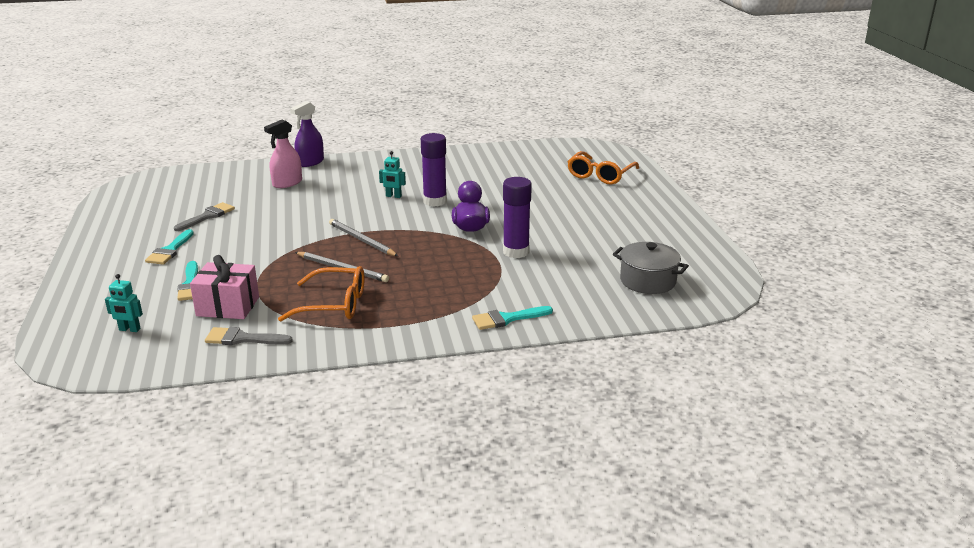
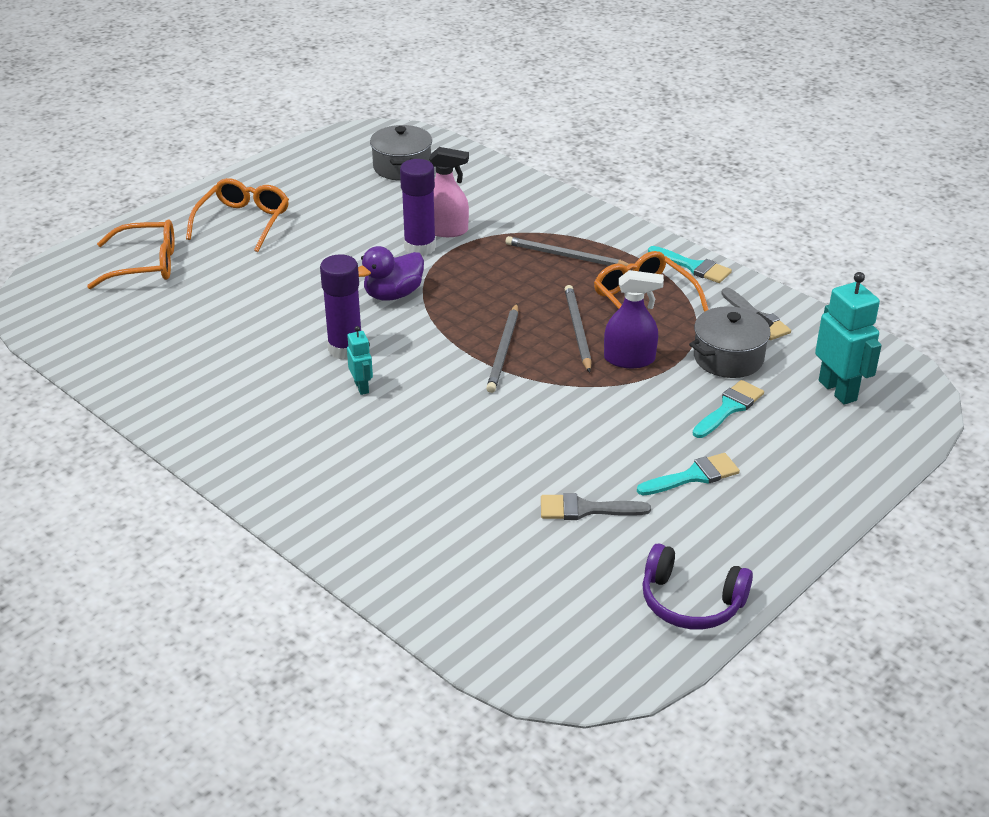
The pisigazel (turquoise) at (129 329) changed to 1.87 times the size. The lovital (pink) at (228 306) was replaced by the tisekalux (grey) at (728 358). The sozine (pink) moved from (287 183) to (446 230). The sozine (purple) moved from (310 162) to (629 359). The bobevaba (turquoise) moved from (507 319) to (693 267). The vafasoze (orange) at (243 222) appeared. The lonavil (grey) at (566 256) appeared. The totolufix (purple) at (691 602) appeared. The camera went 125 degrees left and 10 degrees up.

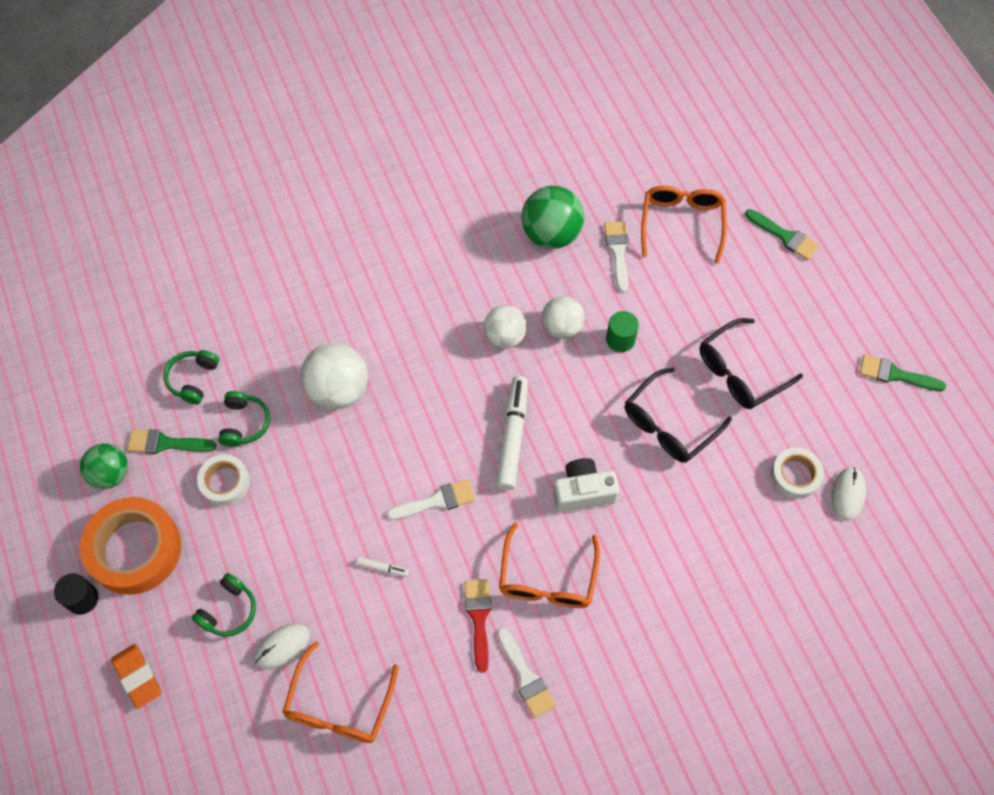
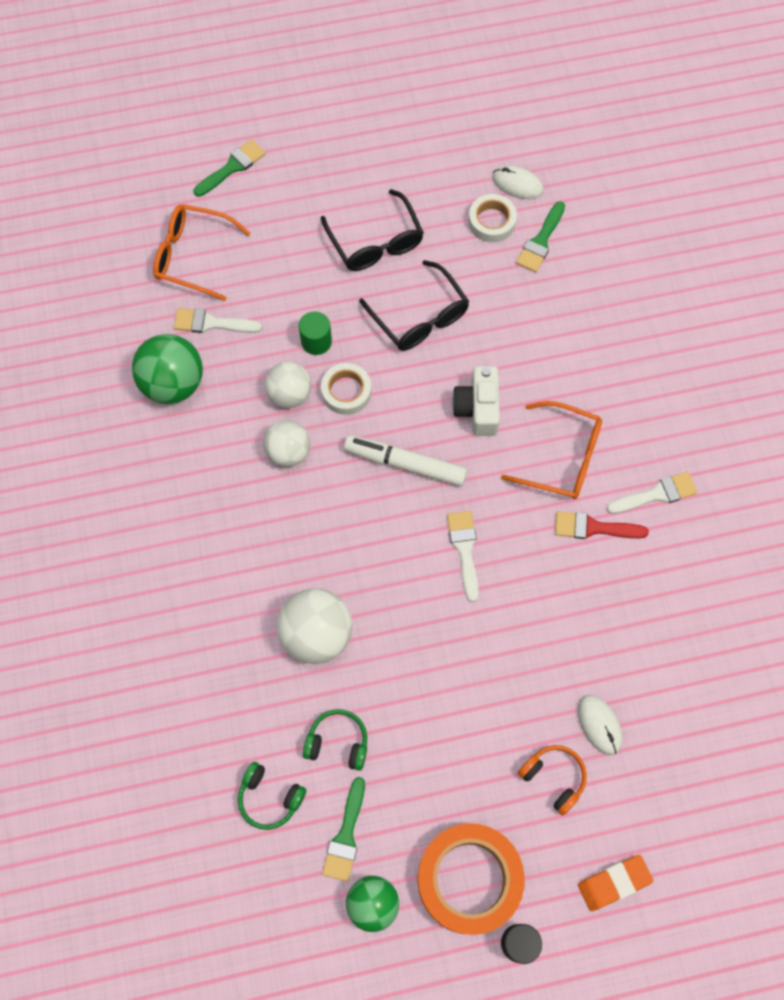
The totolufix (green) at (229 610) became the totolufix (orange) at (553 778). The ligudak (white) moved from (225 482) to (346 392). The vafasoze (orange) at (339 704) disappeared. The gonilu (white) at (383 568) disappeared. The bobevaba (green) moved from (895 374) to (540 241). The camera went 80 degrees left and 5 degrees up.

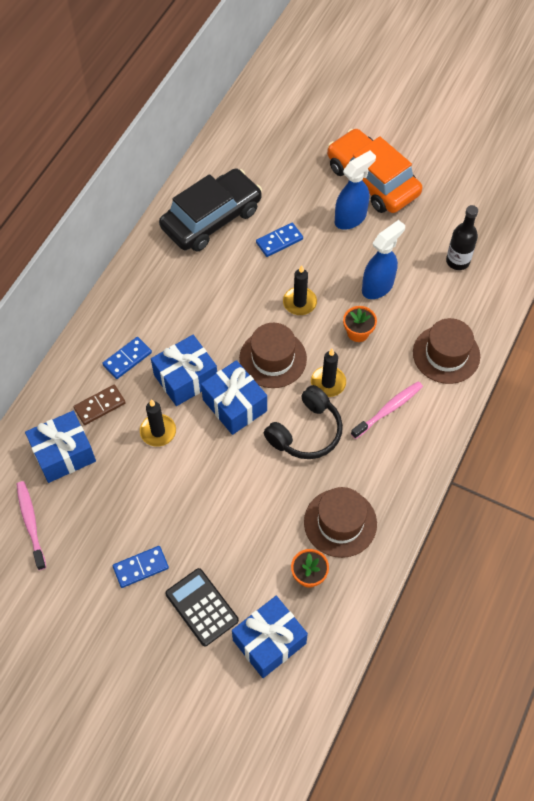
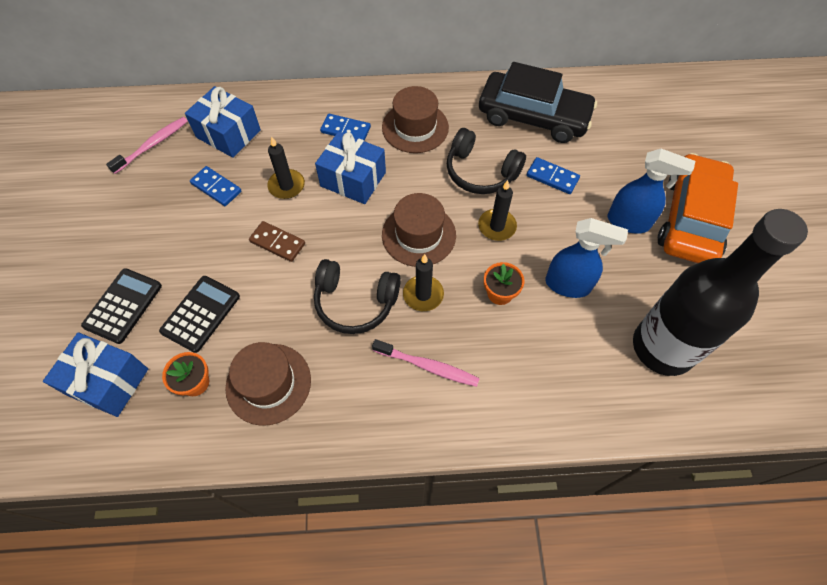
The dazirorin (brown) moved from (100 406) to (277 243). The dazirorin (blue) moved from (140 567) to (216 187). The lovital (blue) at (235 405) disappeared. The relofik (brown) moved from (446 354) to (415 127). The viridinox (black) at (457 261) changed to 2.04 times the size. The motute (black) at (201 314) appeared. The totolufix (black) at (480 172) appeared. The camera went 60 degrees right and 0 degrees up.

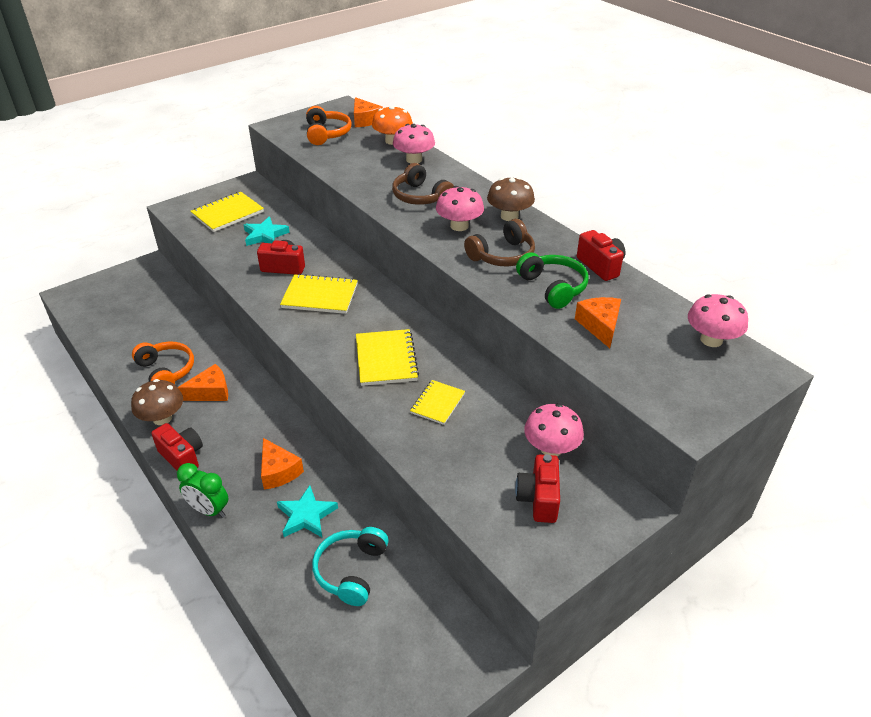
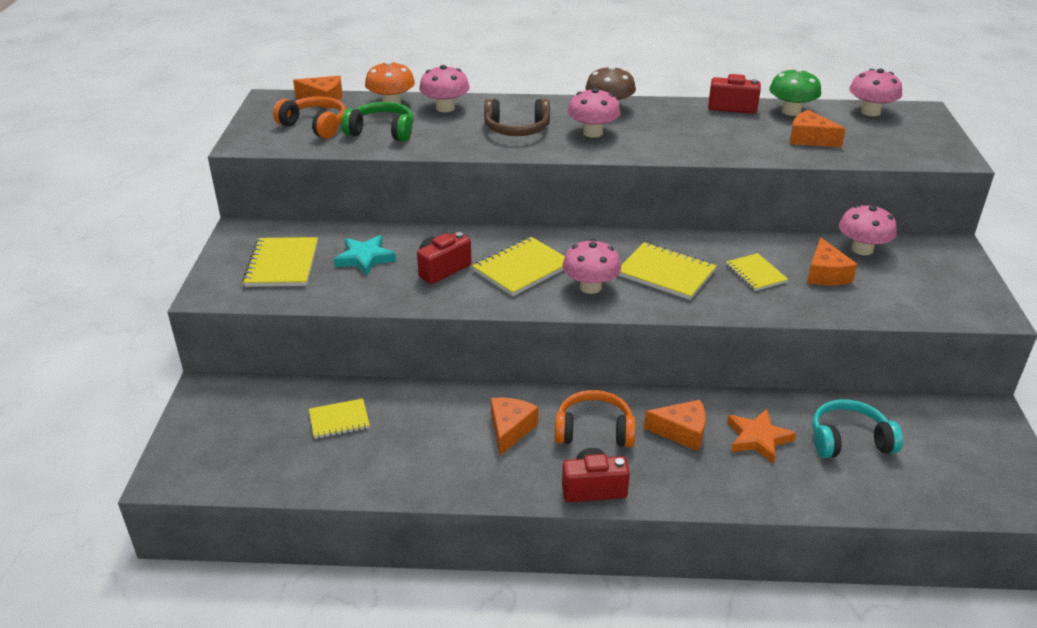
The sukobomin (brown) at (162 418) disappeared. The totolufix (orange) moved from (166 371) to (594 431). The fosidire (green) at (209 510) disappeared. The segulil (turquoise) at (306 515) became the segulil (orange) at (758 438). The totolufix (turquoise) at (351 571) turned 120 degrees clockwise. The totolufix (brown) at (502 255) disappeared. The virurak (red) at (538 499) disappeared. The totolufix (green) moved from (553 287) to (382 132). The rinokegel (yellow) at (339 420) appeared. The sukobomin (pink) at (590 287) appeared. The sukobomin (green) at (791 111) appeared. The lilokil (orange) at (825 274) appeared. The camera went 50 degrees left and 5 degrees down.

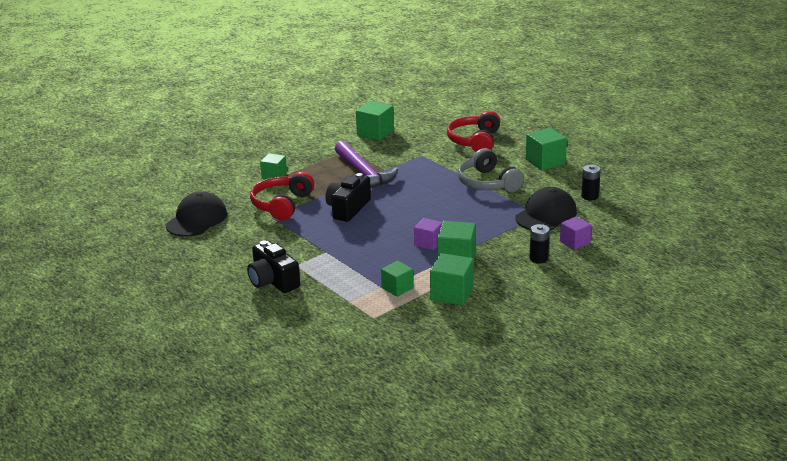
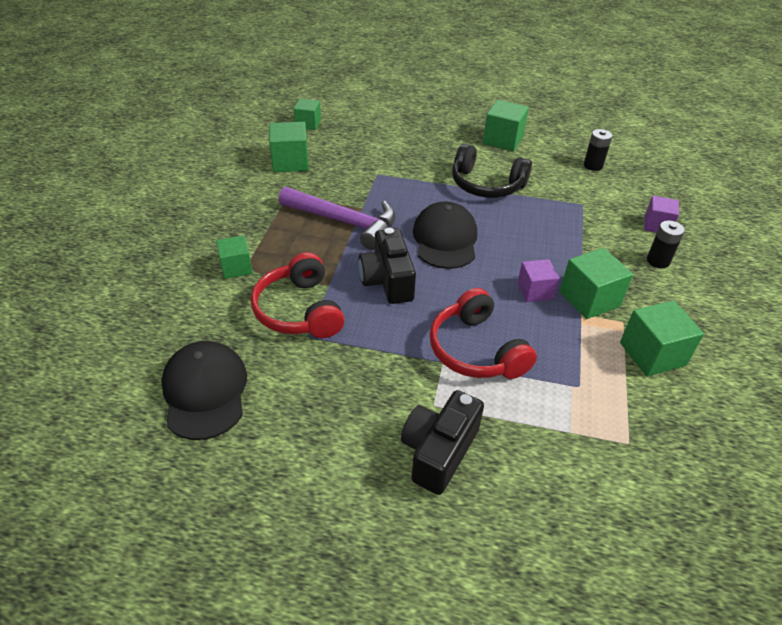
The virurak (black) at (273 281) turned 105 degrees clockwise. The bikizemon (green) moved from (397 288) to (308 124). The totolufix (red) moved from (474 141) to (475 350). The totolufix (grey) at (487 183) became the totolufix (black) at (486 185). The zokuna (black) moved from (546 215) to (445 239). The camera went 40 degrees left and 15 degrees up.

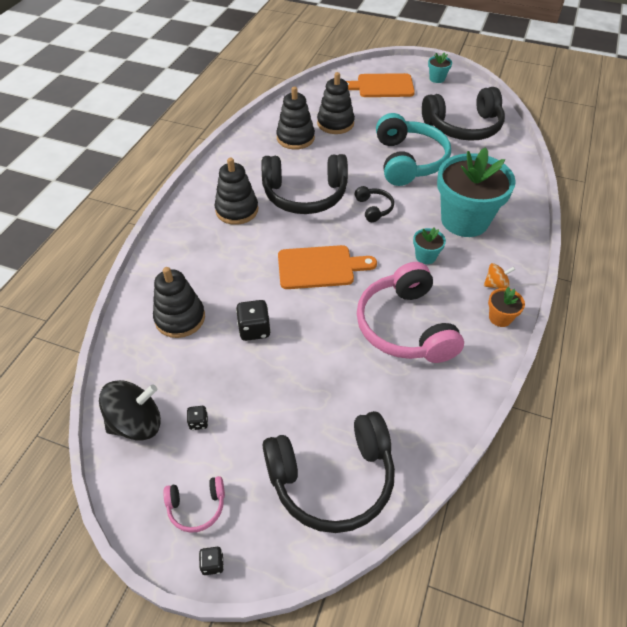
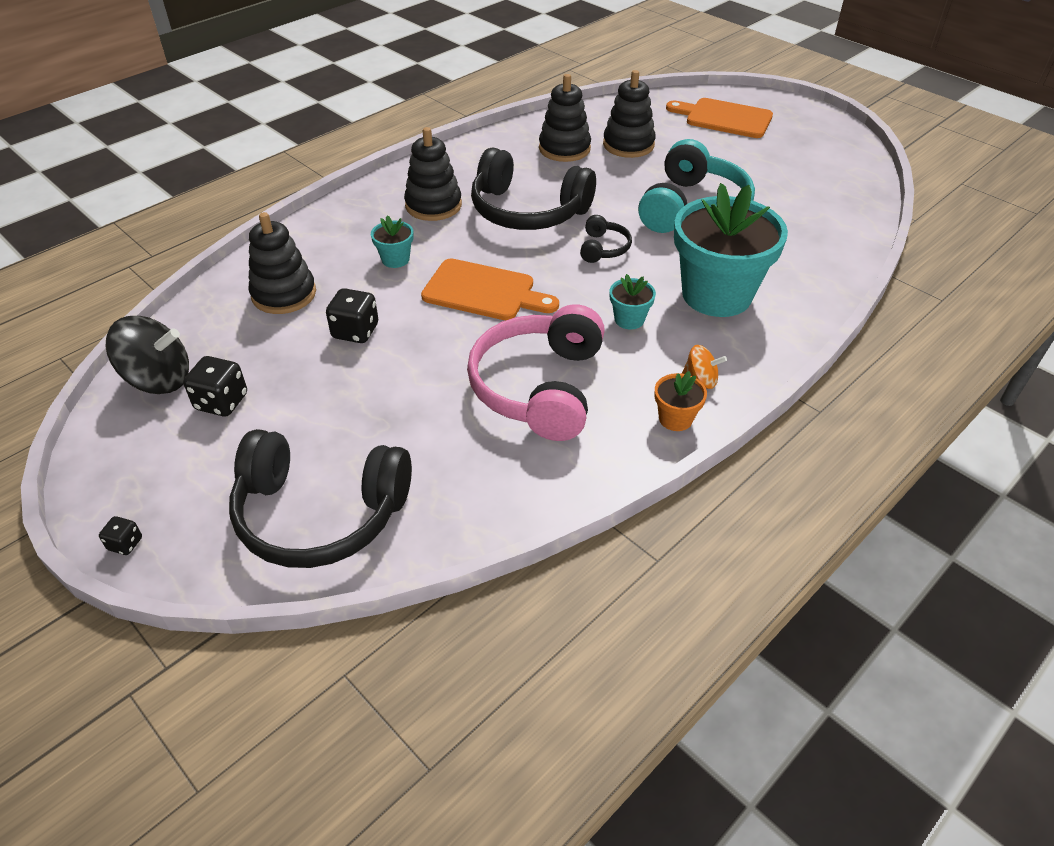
The totolufix (pink) at (197 507) disappeared. The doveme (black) at (198 422) changed to 1.82 times the size. The totolufix (black) at (463 127) disappeared. The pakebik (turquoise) moved from (437 78) to (395 259). The camera went 25 degrees right and 5 degrees down.

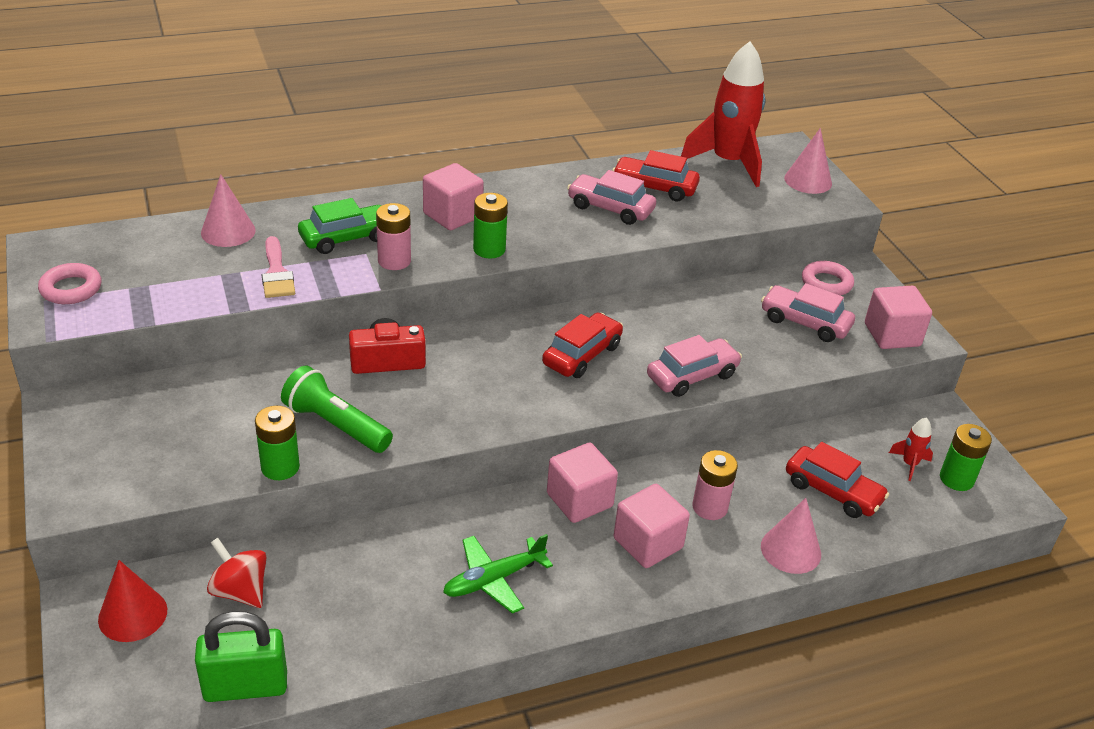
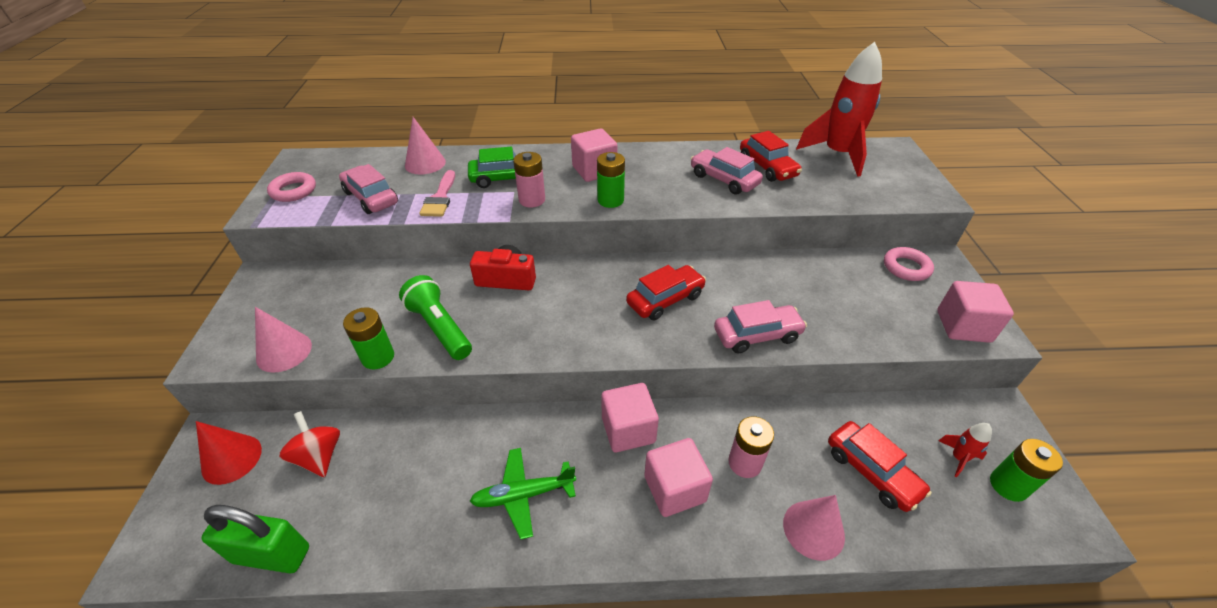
The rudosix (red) at (654 187) turned 150 degrees counterclockwise. The rudosix (pink) moved from (805 322) to (371 198). The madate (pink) moved from (808 180) to (284 352). The camera went 20 degrees right and 5 degrees up.

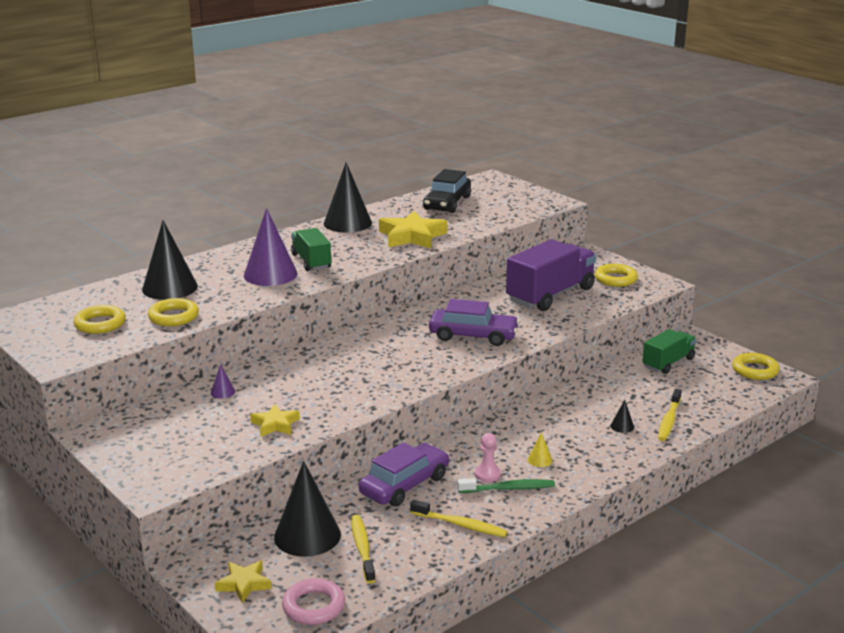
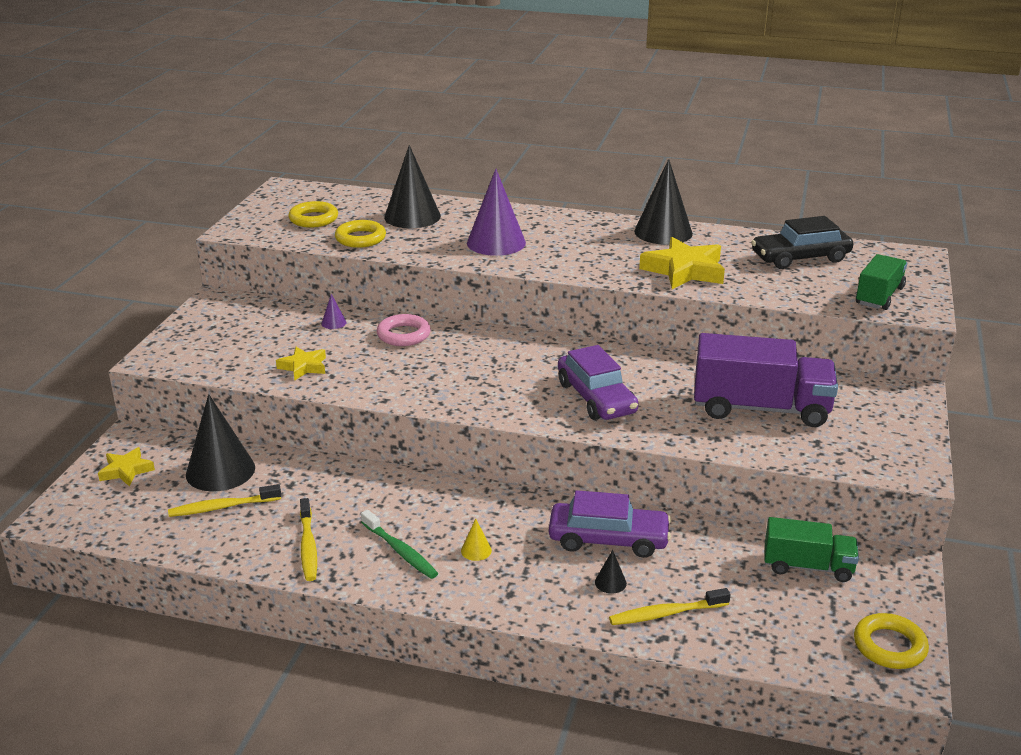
The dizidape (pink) moved from (314 606) to (403 335). The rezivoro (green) moved from (311 261) to (879 296). The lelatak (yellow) at (362 549) turned 150 degrees counterclockwise. The rudosix (purple) moved from (405 485) to (608 539). The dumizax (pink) at (487 474) disappeared. The dizidape (yellow) at (615 279) disappeared. The camera went 55 degrees right and 5 degrees up.

